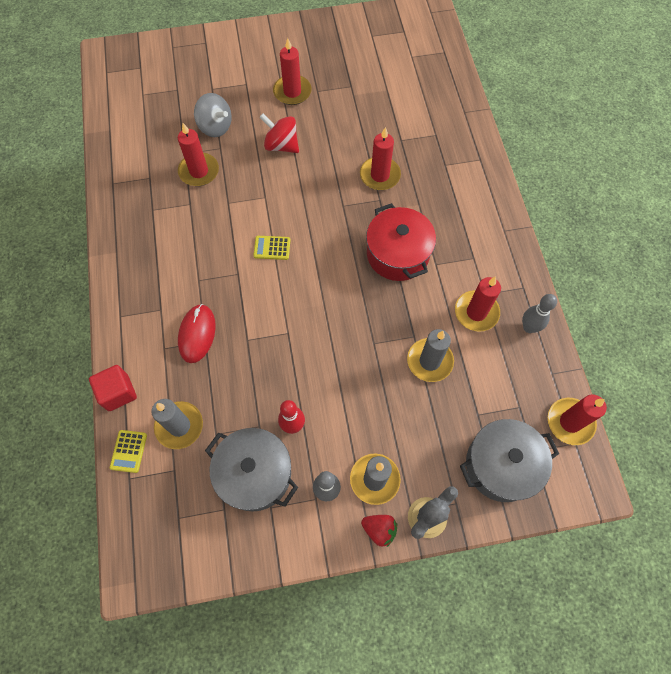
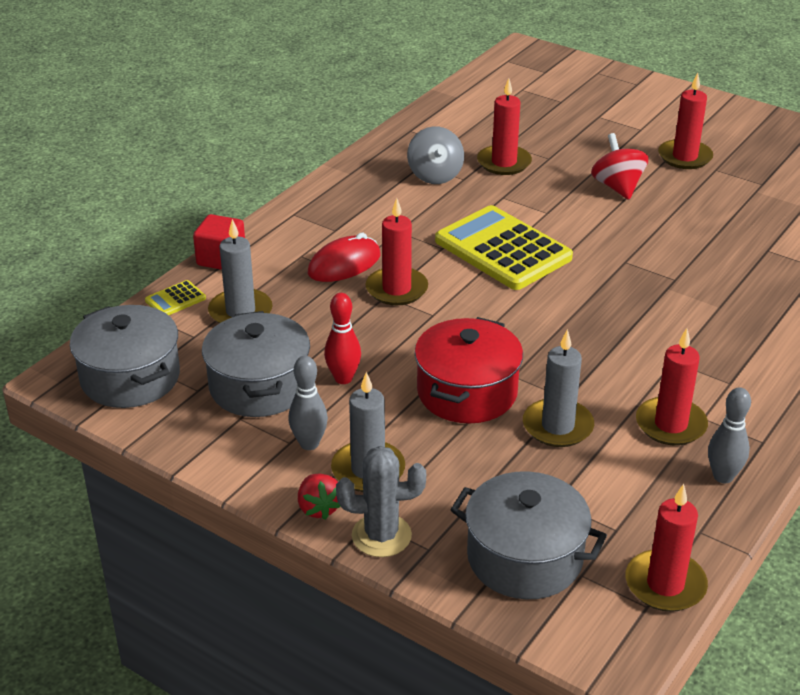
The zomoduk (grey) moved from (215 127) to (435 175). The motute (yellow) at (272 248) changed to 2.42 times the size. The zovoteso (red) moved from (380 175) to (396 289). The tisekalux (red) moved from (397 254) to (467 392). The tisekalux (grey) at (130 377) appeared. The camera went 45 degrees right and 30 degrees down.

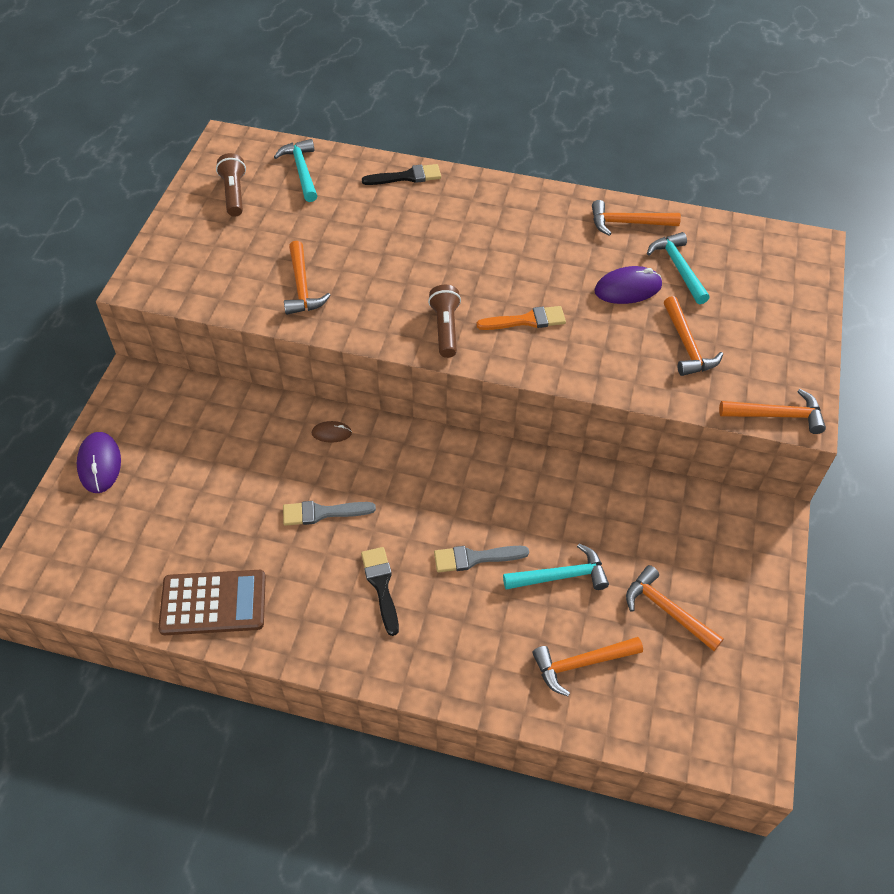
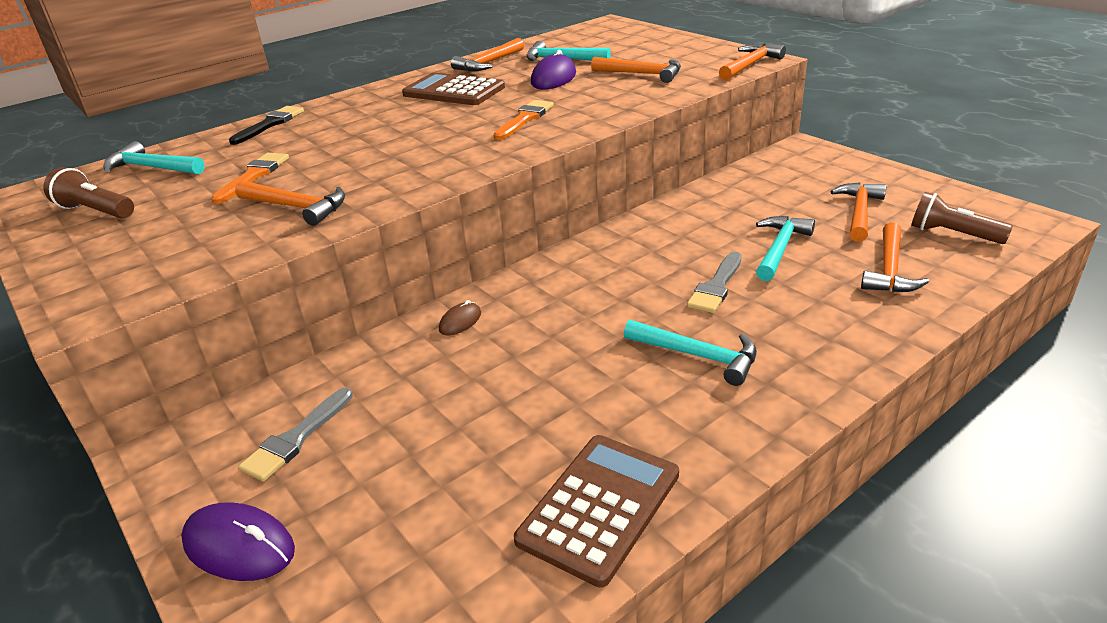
The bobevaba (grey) moved from (322 513) to (296 438). The bobevaba (black) at (381 586) was replaced by the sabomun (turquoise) at (698 356). The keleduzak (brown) moved from (445 328) to (952 234). The sabomun (orange) at (667 610) turned 120 degrees clockwise. The bobevaba (orange) at (253 176) appeared. The motute (brown) at (454 91) appeared. The camera went 50 degrees left and 20 degrees down.

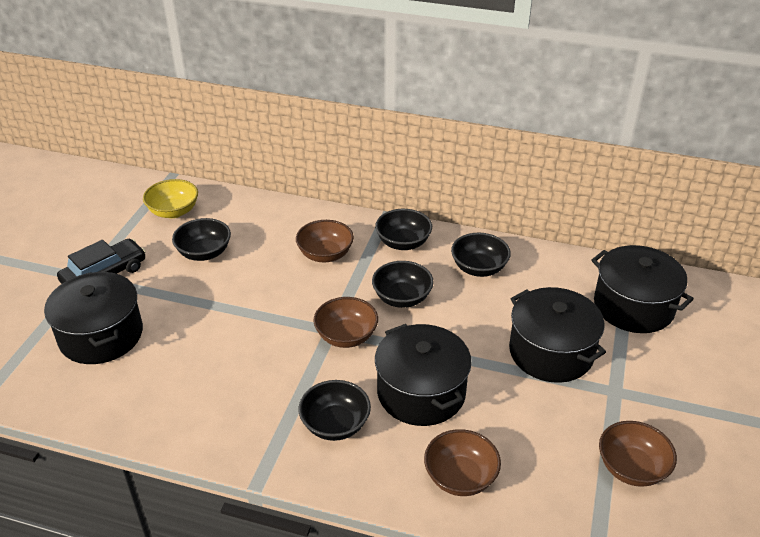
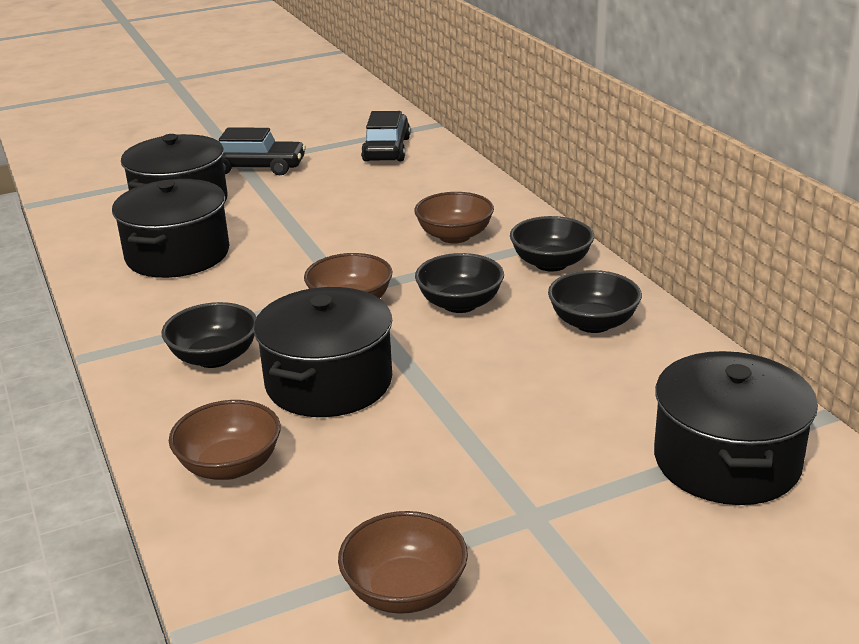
The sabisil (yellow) at (173 211) was replaced by the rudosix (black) at (386 149). The sabisil (black) at (204 253) disappeared. The tisekalux (black) moved from (551 352) to (177 255). The camera went 50 degrees right and 10 degrees down.

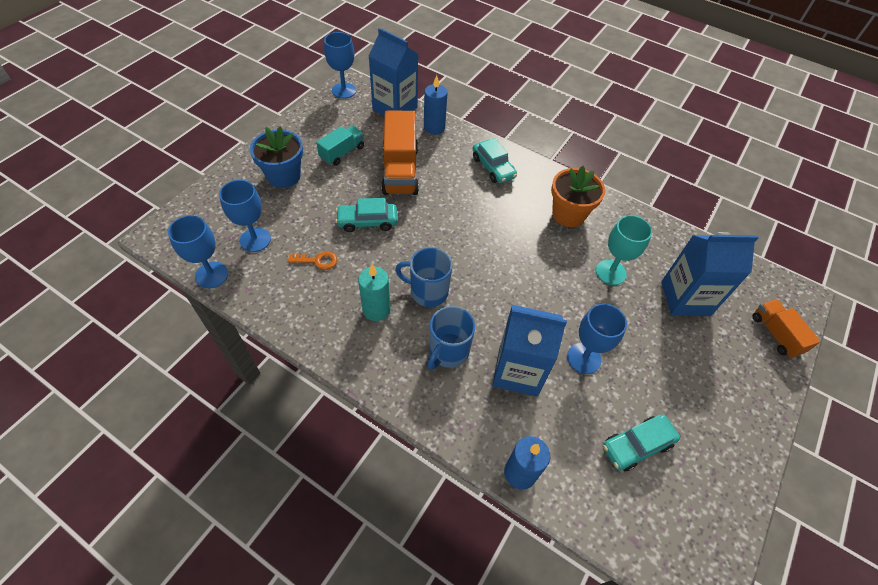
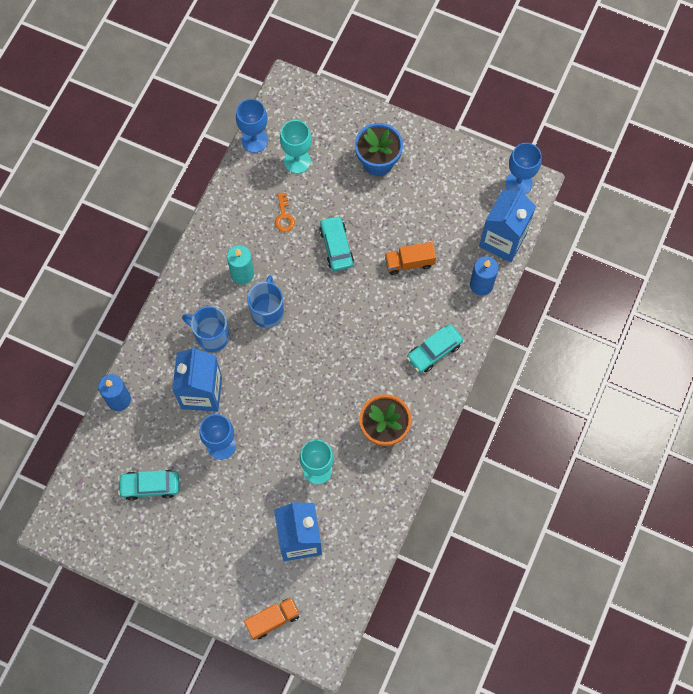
The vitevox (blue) at (255 240) became the vitevox (turquoise) at (297 161). The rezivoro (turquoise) at (342 153) disappeared. The rezivoro (orange) at (400 170) changed to 0.58 times the size. The rudosix (turquoise) at (637 445) turned 60 degrees counterclockwise. The camera went 85 degrees right and 15 degrees up.

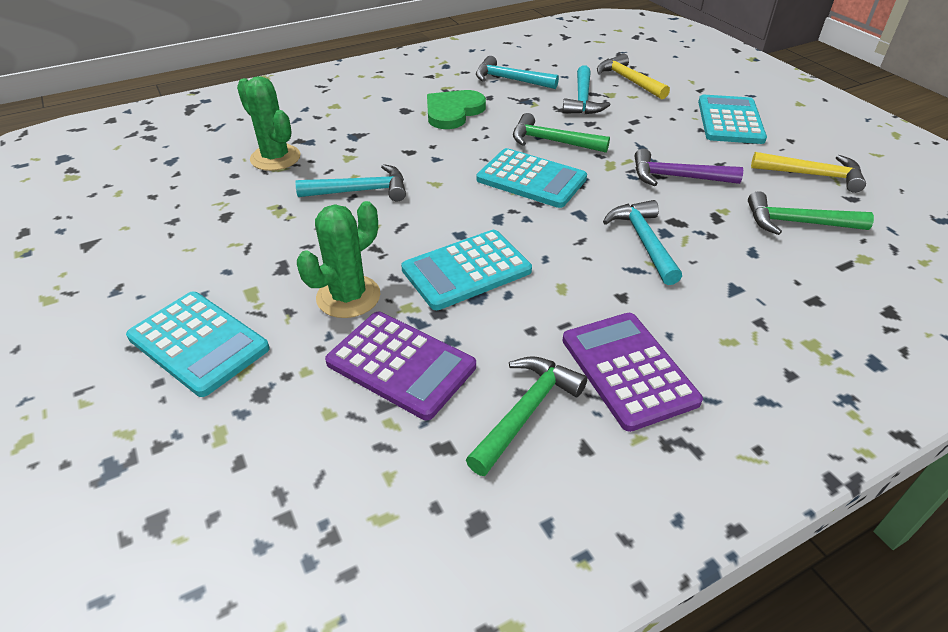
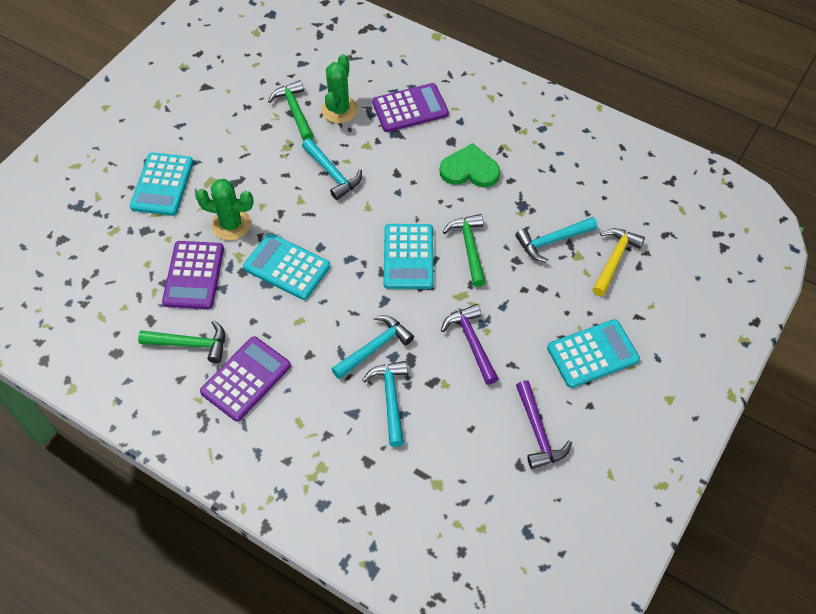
The sabomun (turquoise) moved from (510 80) to (390 399). The sabomun (green) moved from (798 223) to (295 111). The sabomun (yellow) at (812 175) became the sabomun (purple) at (538 432). The motute (purple) at (410 108) appeared. The camera went 60 degrees right and 15 degrees up.

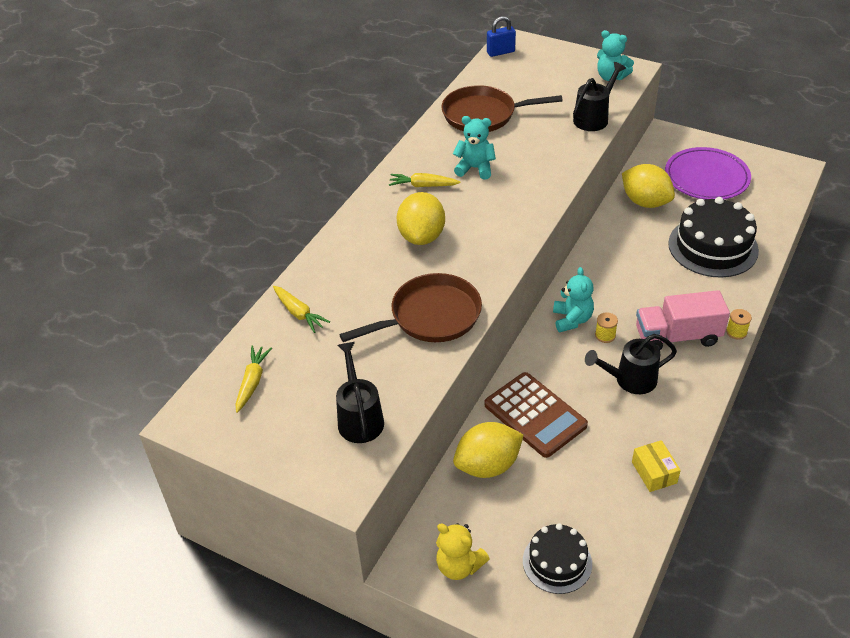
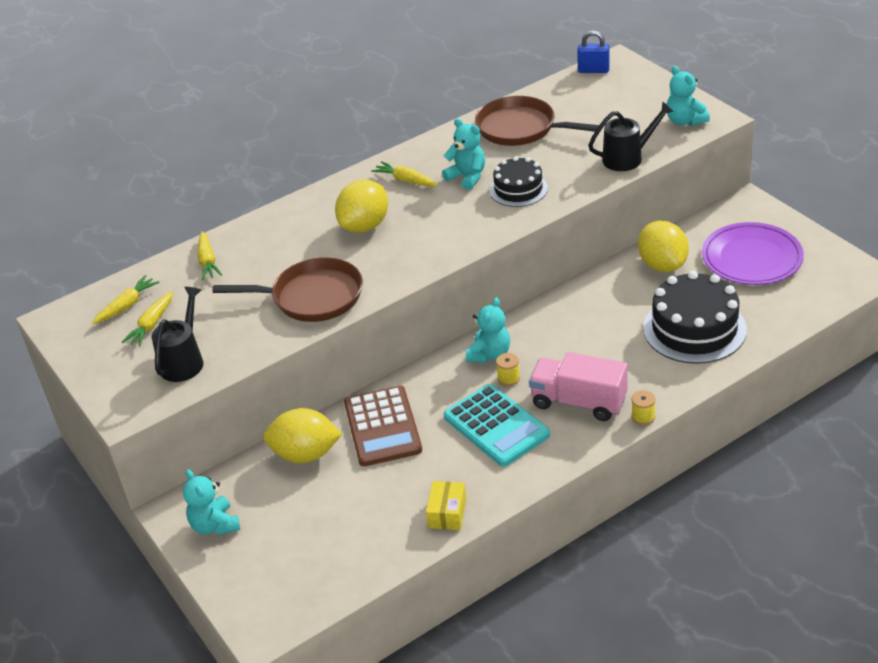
The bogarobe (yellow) at (459 566) became the bogarobe (turquoise) at (215 525). The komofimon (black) moved from (557 562) to (518 189). The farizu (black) at (629 380) was replaced by the motute (turquoise) at (496 426). The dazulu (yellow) at (152 324) appeared. The camera went 30 degrees right and 5 degrees down.

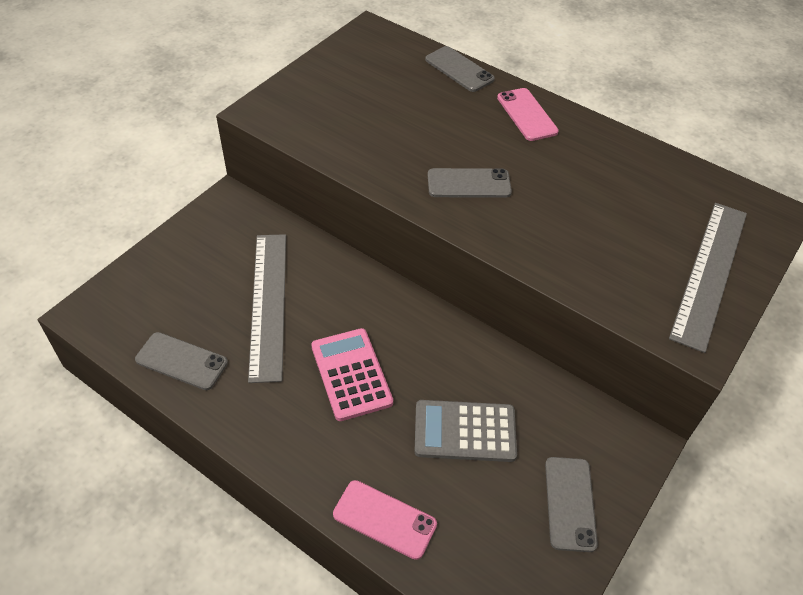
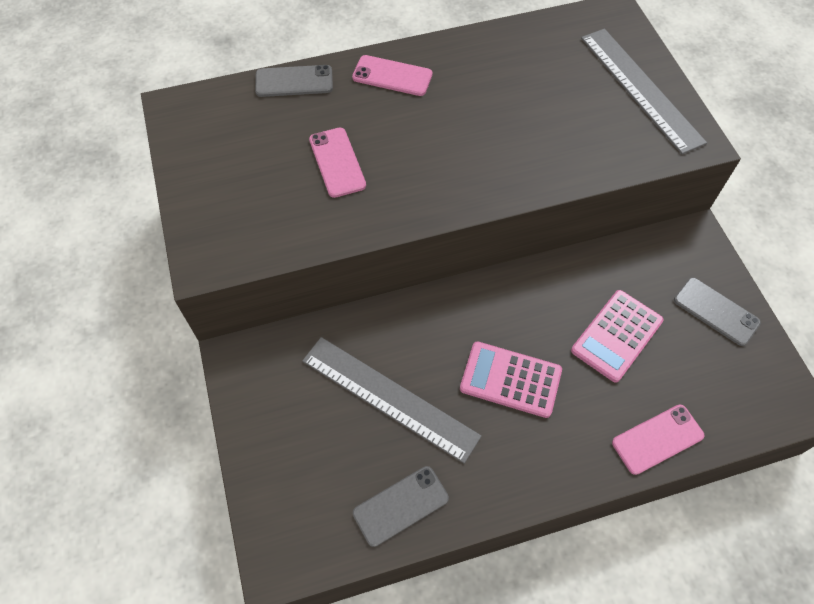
The motute (grey) at (465 431) became the motute (pink) at (617 336). The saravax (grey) at (469 183) disappeared. The saravax (pink) at (337 162) appeared. The camera went 50 degrees left and 10 degrees up.

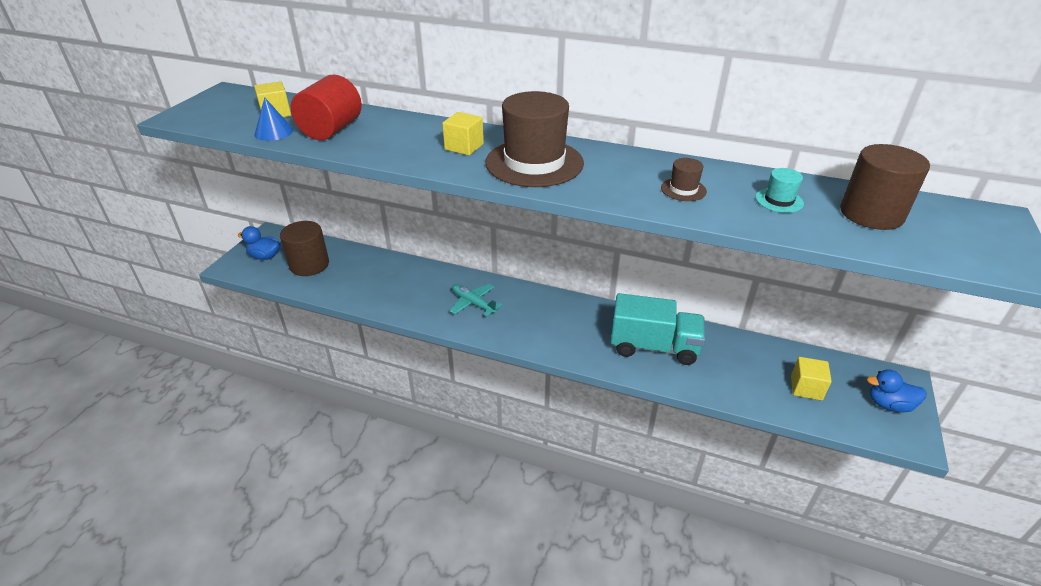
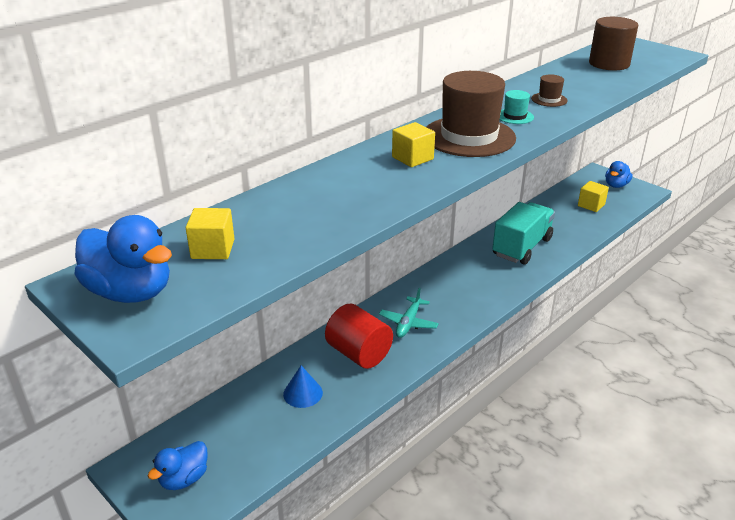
The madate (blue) moved from (274 132) to (303 393). The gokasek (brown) at (309 265) disappeared. The gokasek (red) moved from (331 130) to (359 353). The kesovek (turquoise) at (473 303) turned 45 degrees counterclockwise. The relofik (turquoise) moved from (779 200) to (514 116). The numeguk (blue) at (130 292) appeared. The camera went 65 degrees left and 5 degrees down.

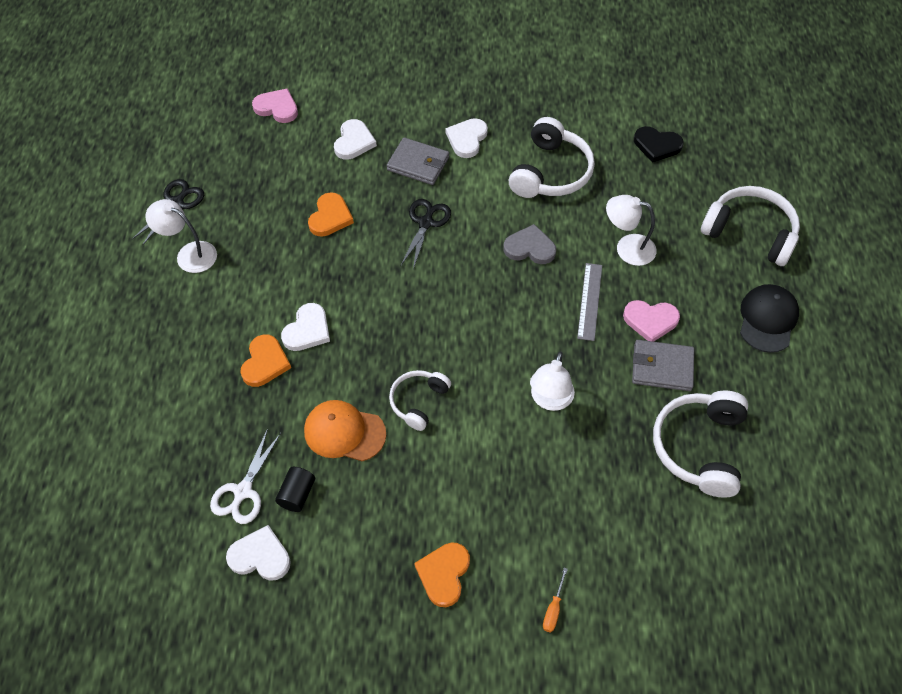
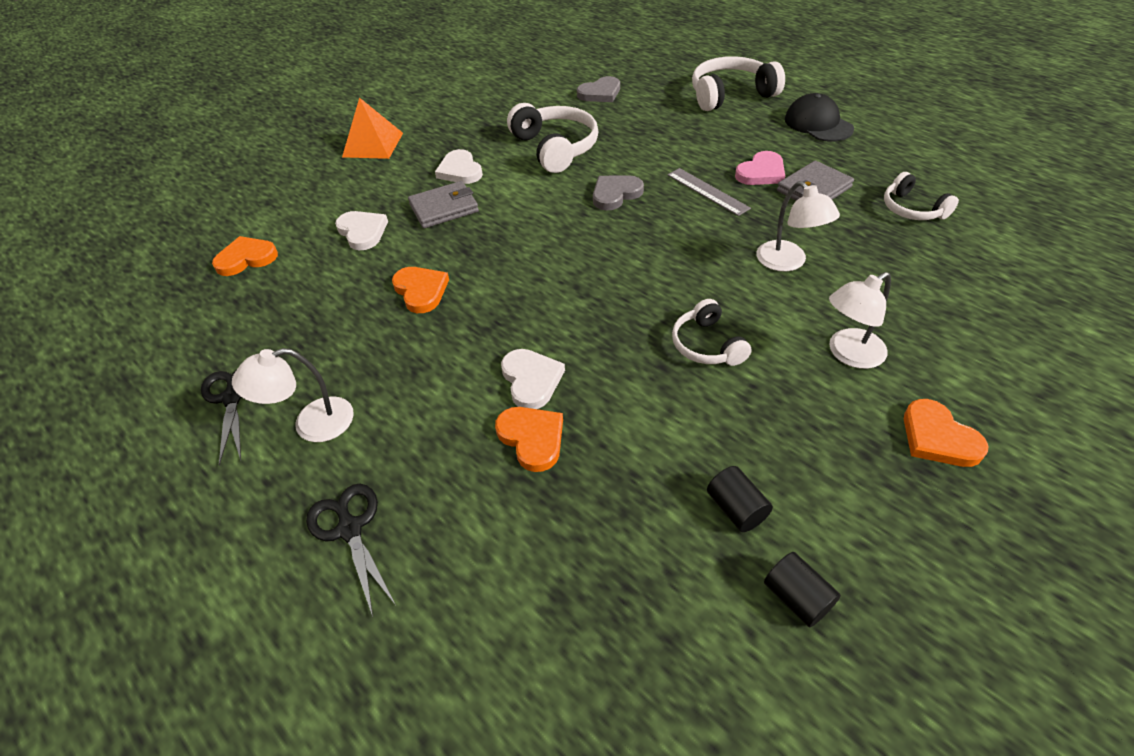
The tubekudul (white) at (243 491) disappeared. The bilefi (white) at (260 556) was replaced by the gokasek (black) at (796 598). The bilefi (pink) at (277 108) became the bilefi (orange) at (246 258). The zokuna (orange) at (344 432) disappeared. The tubekudul (black) moved from (426 223) to (350 529). The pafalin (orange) at (553 609) disappeared. The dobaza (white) moved from (627 248) to (848 354). The bilefi (black) at (657 145) became the bilefi (grey) at (600 93). The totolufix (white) at (699 447) changed to 0.60 times the size. The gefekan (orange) at (373 144) appeared. The camera went 45 degrees left and 10 degrees down.

